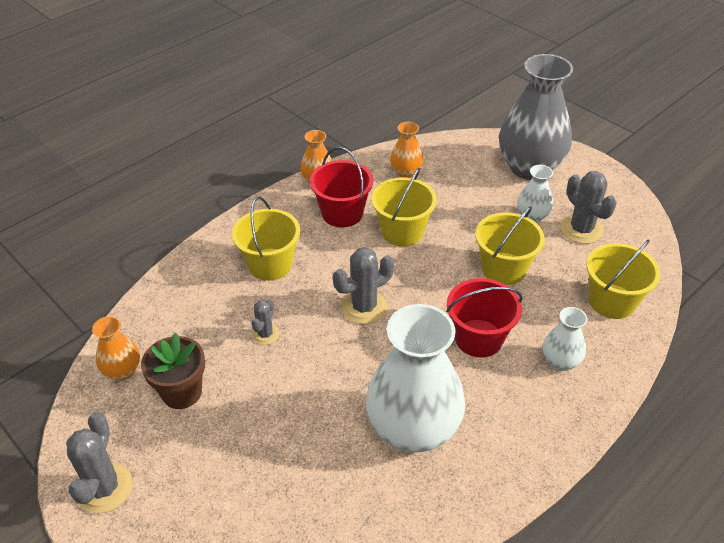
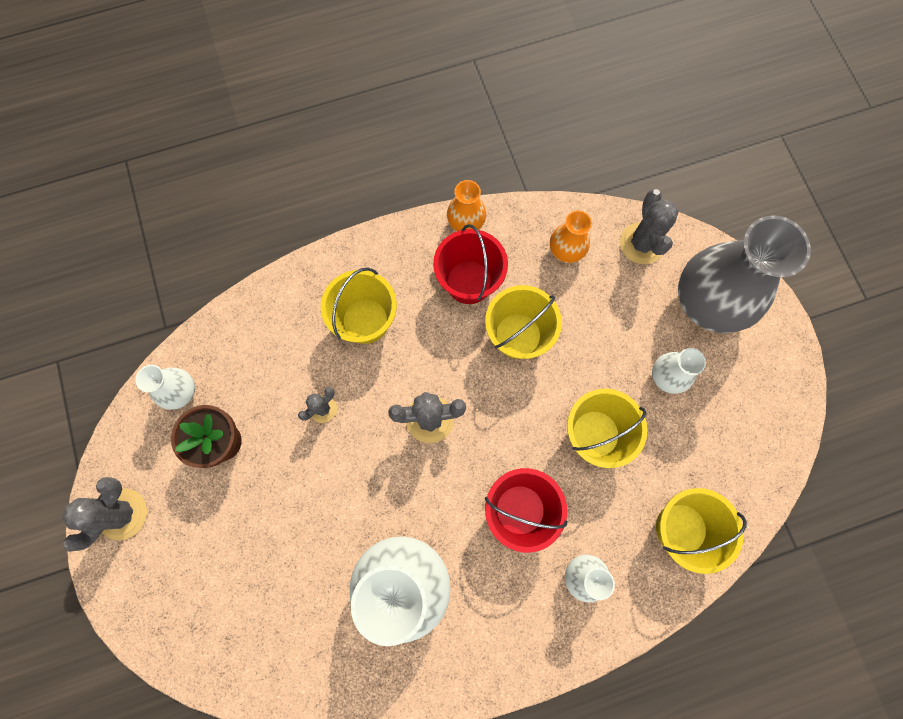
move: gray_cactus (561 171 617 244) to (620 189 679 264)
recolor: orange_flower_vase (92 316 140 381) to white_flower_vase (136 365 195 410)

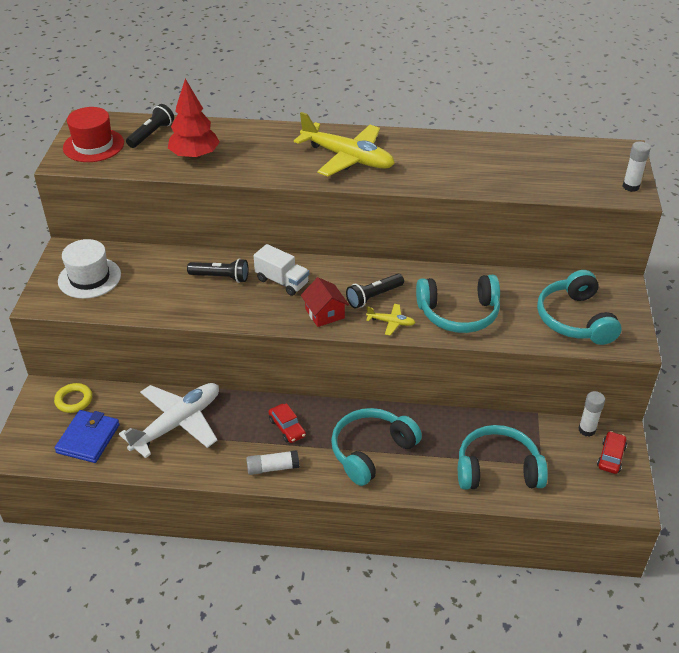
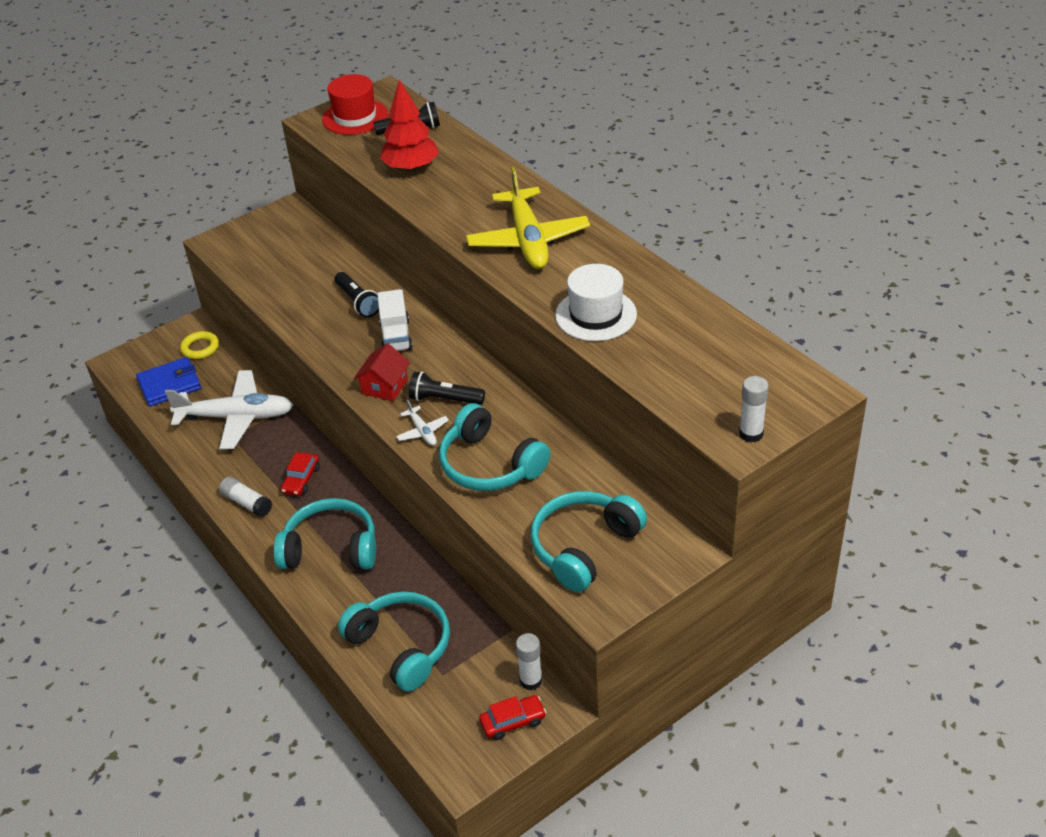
move: white_hat (58 239 121 299) to (555 264 637 341)
recolor: bright_yellow_aeroplane (366 304 416 335) to white_aeroplane (396 400 449 446)

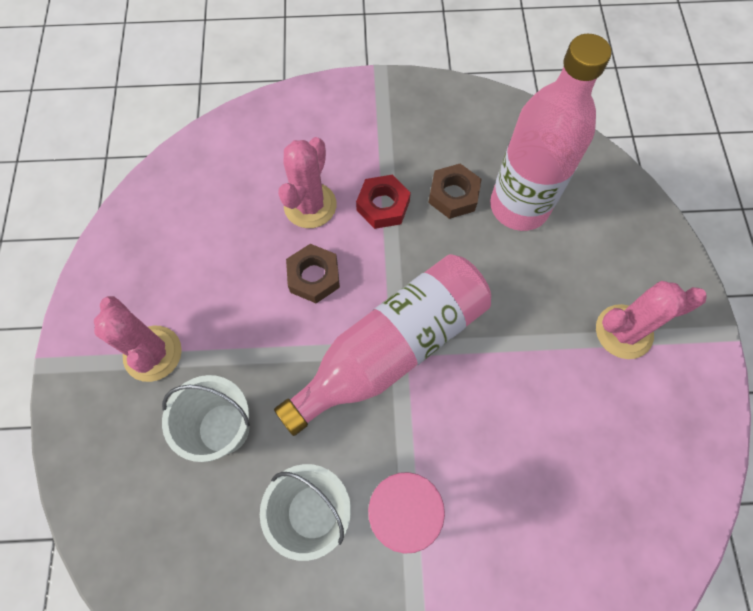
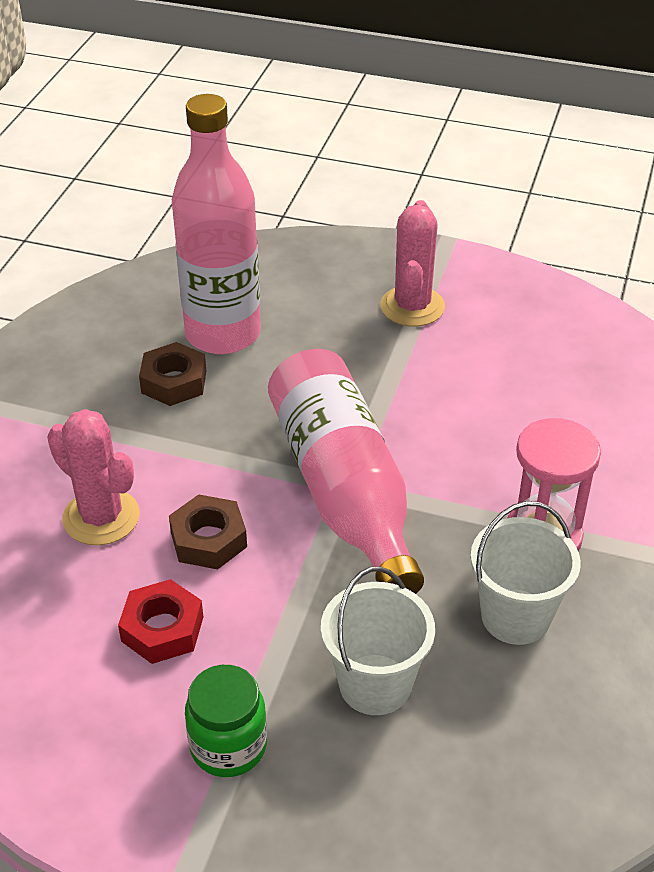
move: scarlet_hex_nut (356 175 411 229) to (118 579 203 664)
replace: rose-pink_cactus (94 296 182 382) to emerald_preserve_jar (185 665 267 777)

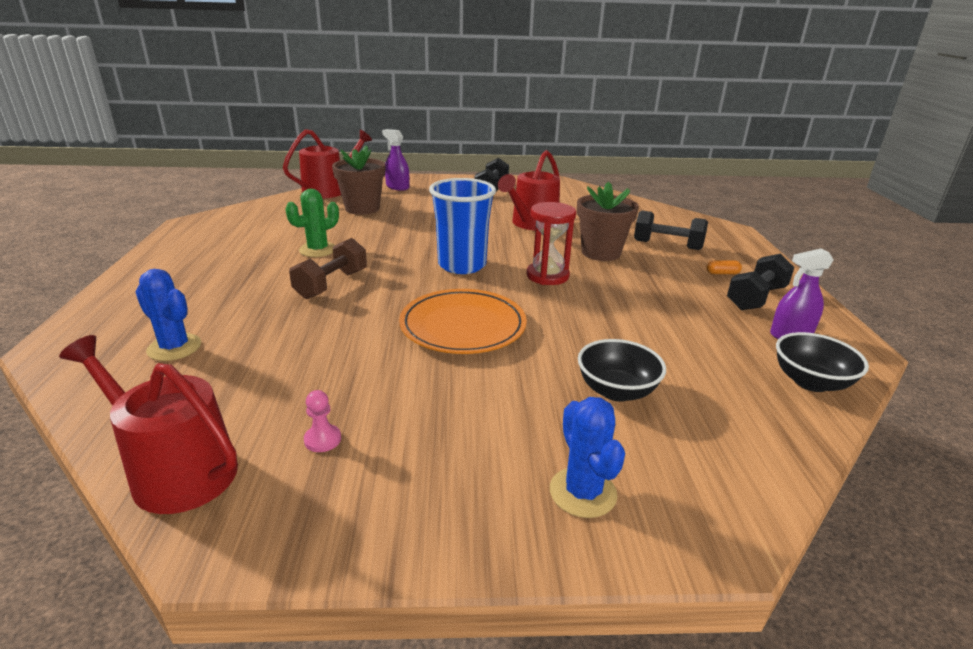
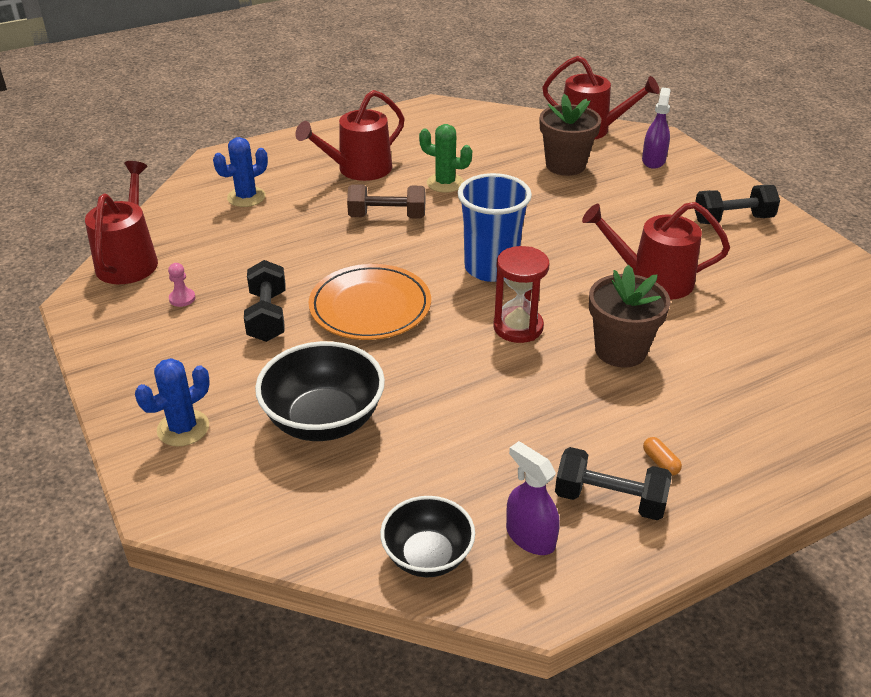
insert: scarlet_watering_pot (295 90 404 181)
move: black_free_weight (634 211 708 250) to (244 260 286 342)
rotate: blue_cactus (136 269 201 361) = (213 137 268 207) 45 degrees clockwise
resize: black_bowl (578 339 666 402) = (255 341 385 441) x1.55

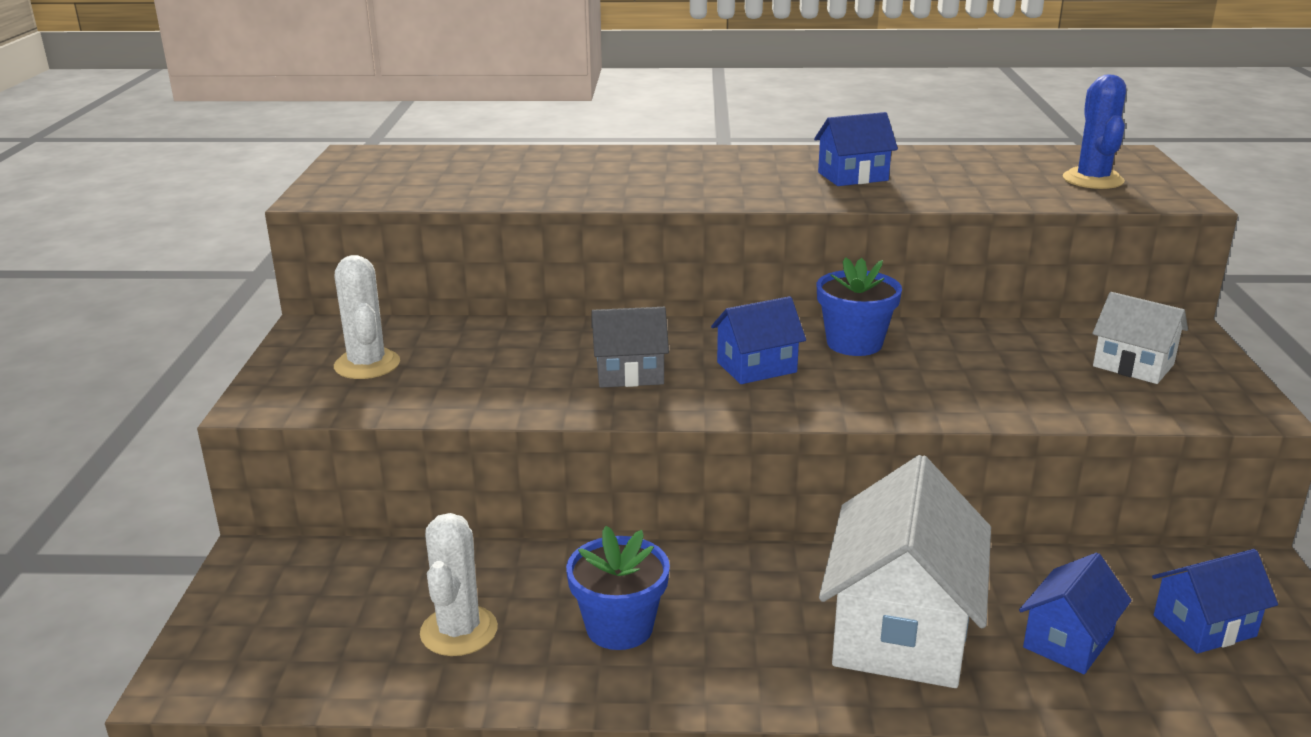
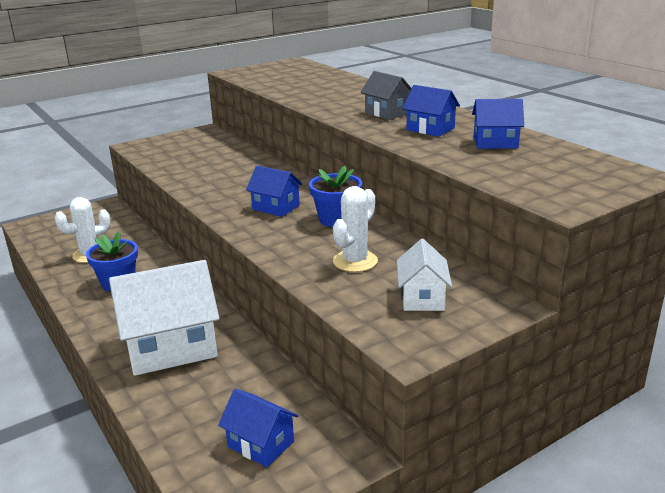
delete: blue_cactus (1063 74 1126 189)
move: white_cactus (334 255 400 379) to (333 186 378 272); gray_cottage (591 307 669 388) to (361 71 412 120); blue_cottage (1019 553 1132 674) to (472 99 524 149)

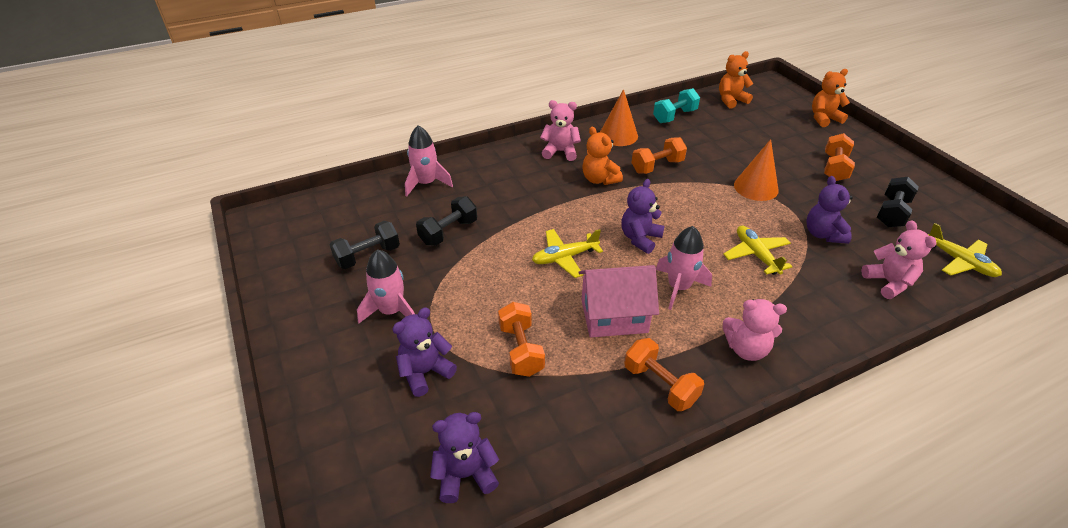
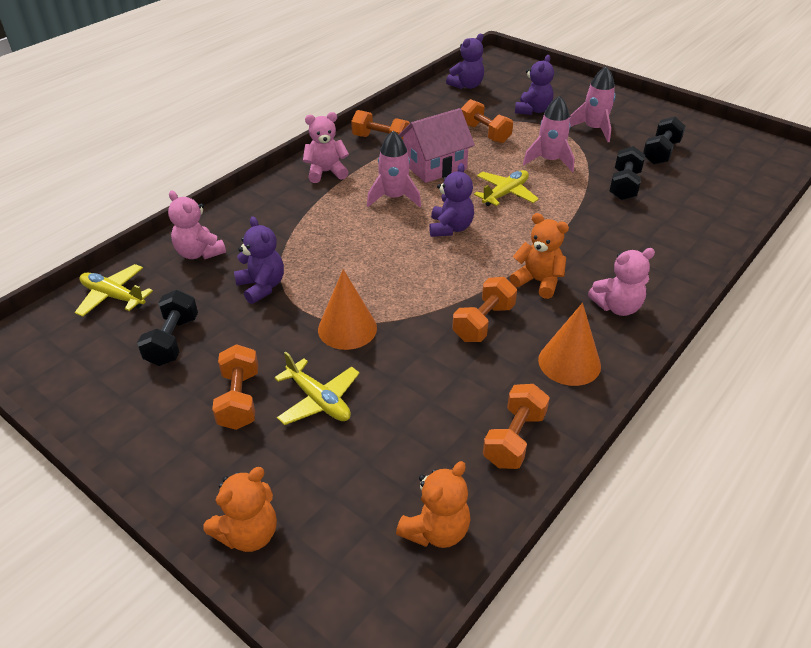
move: rose-pink_toy_rocket (405 125 453 197) to (523 96 575 172); bright_yellow_aeroplane (723 226 793 275) to (274 352 360 425)
recolor: turquoise_free_weight (653 88 700 123) to orange_free_weight (483 384 550 469)

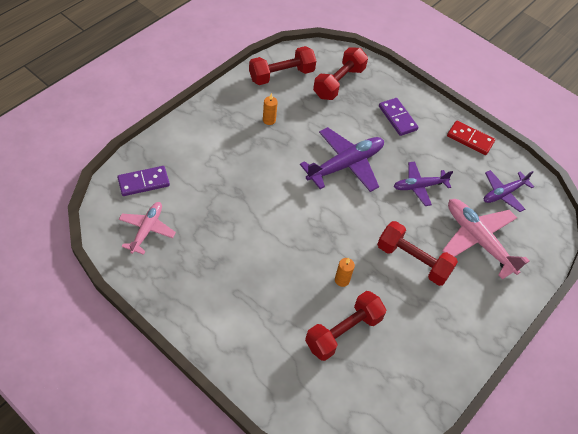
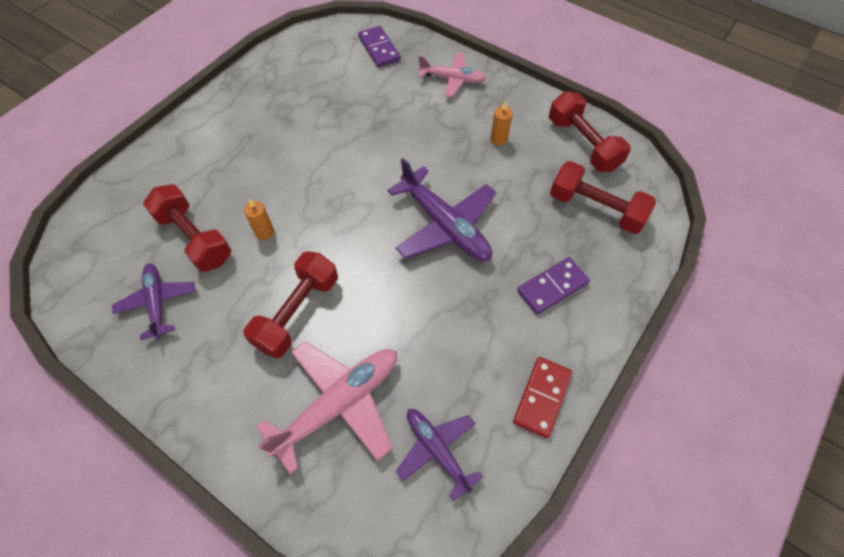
move: rose-pink_aeroplane (119 202 176 255) to (418 53 486 97); violet_aeroplane (393 161 453 206) to (112 263 195 340)

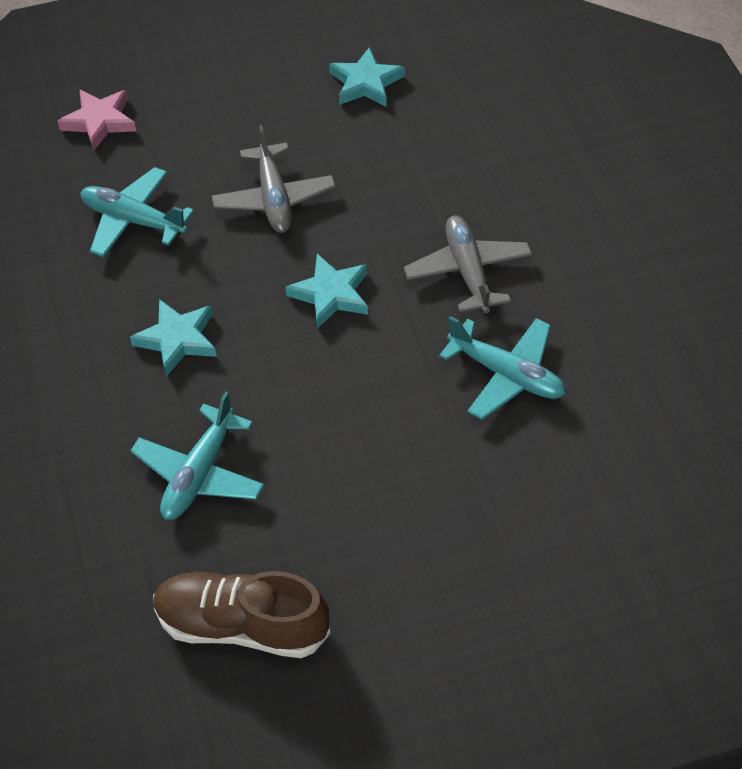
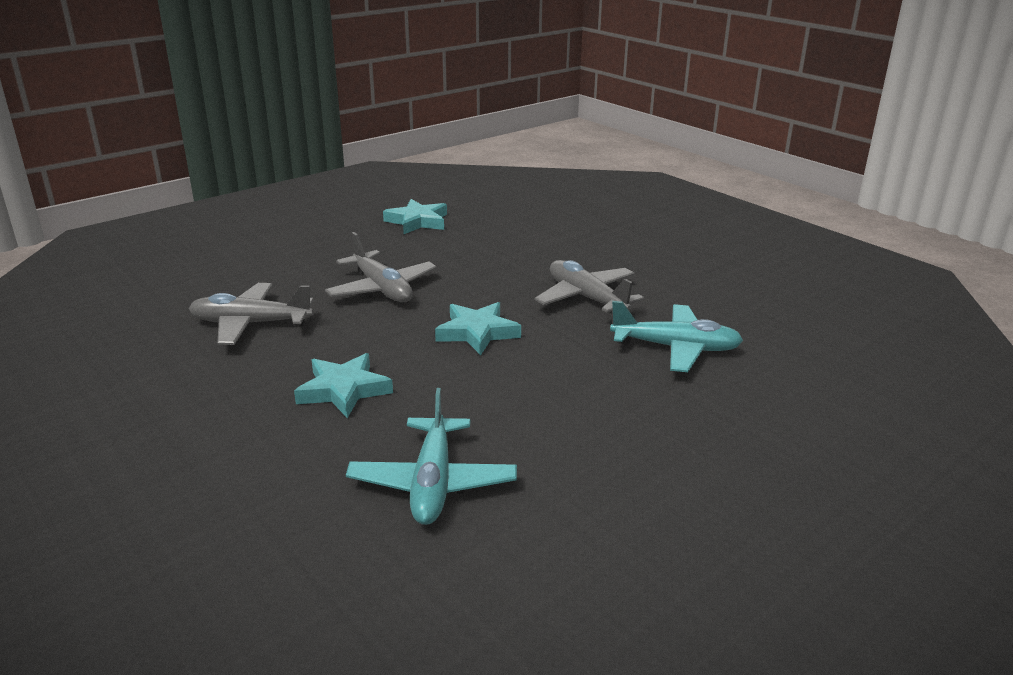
delete: rose-pink_five-pointed_star (57 89 136 150); dark_brown_sneaker (153 571 330 658)
recolor: turquoise_aeroplane (81 167 194 257) to gray_aeroplane (189 283 314 345)

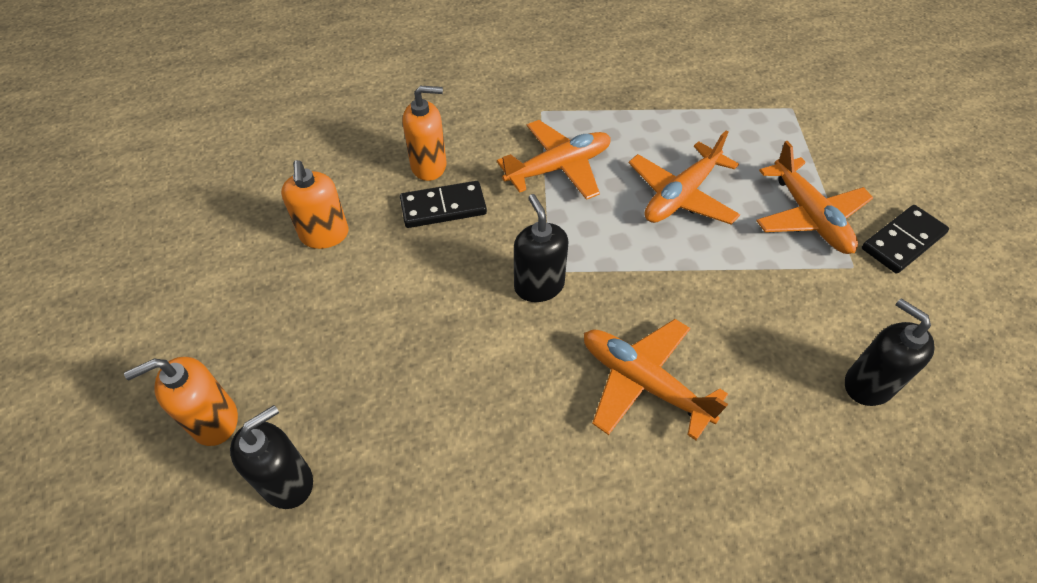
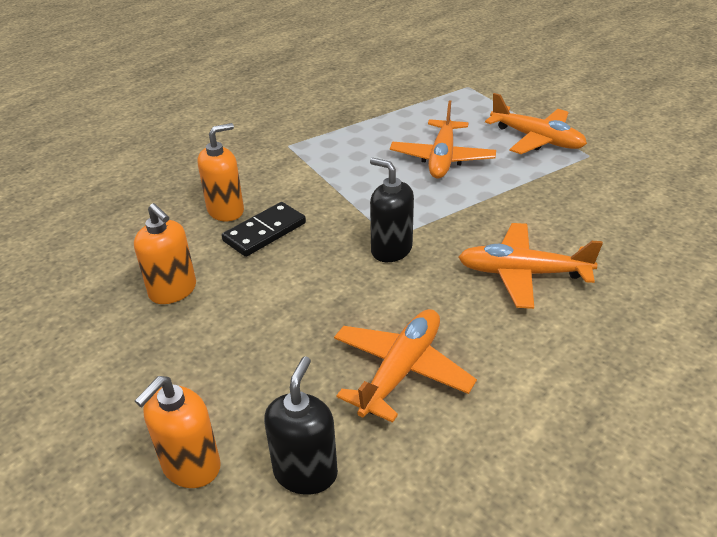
delete: black_soap_pump (845 298 935 406); black_domino (862 205 949 274)
move: orange_aeroplane (497 120 611 200) to (334 309 477 423)

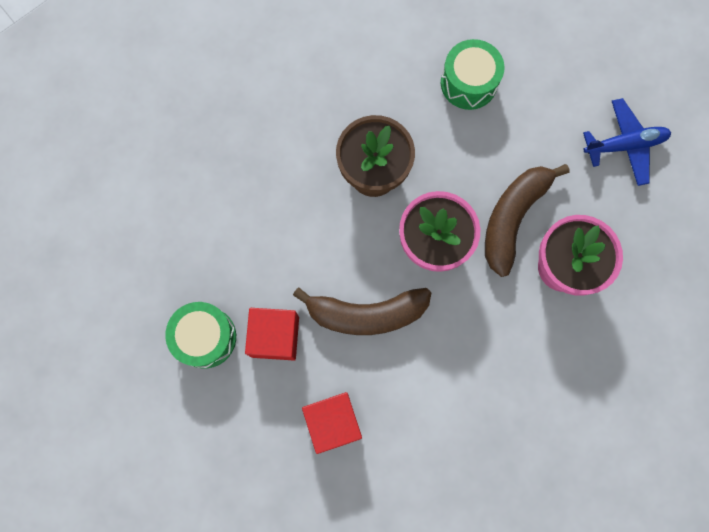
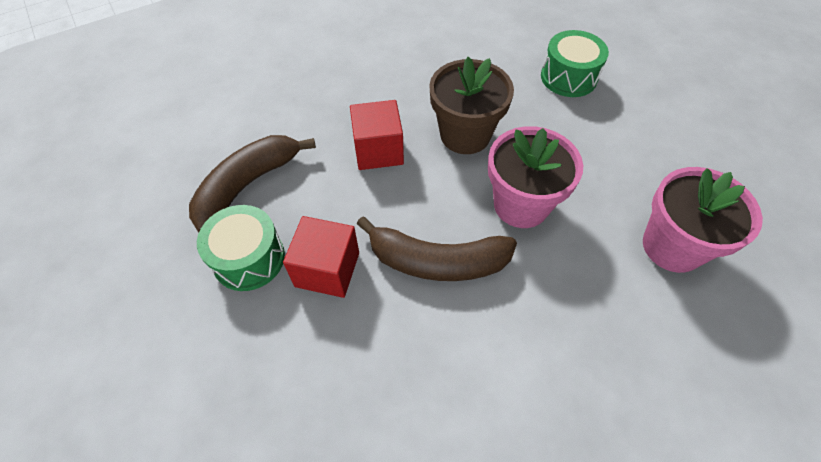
delete: blue_aeroplane (583 98 671 186)
move: scarlet_block (302 392 362 454) to (350 100 404 170); dark_brown_banana (485 164 570 277) to (189 135 316 232)

